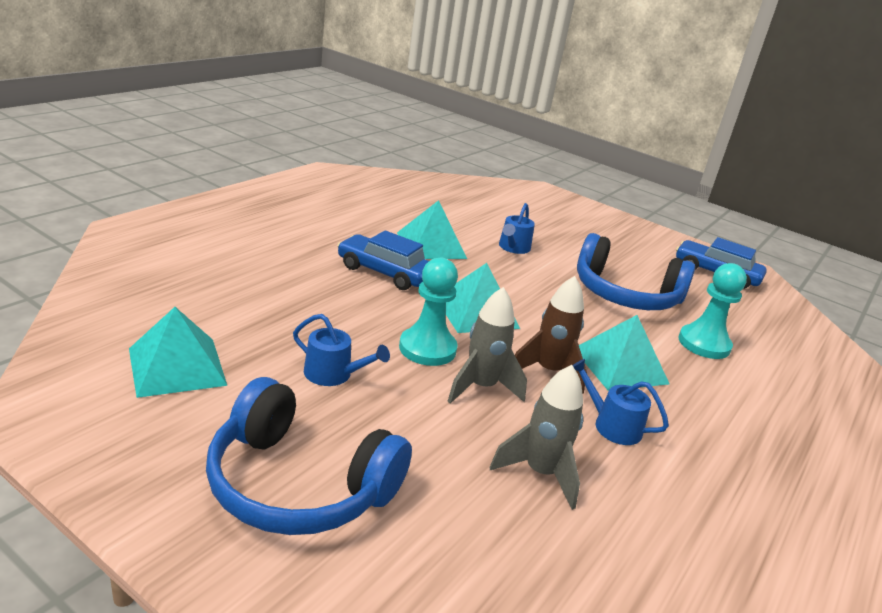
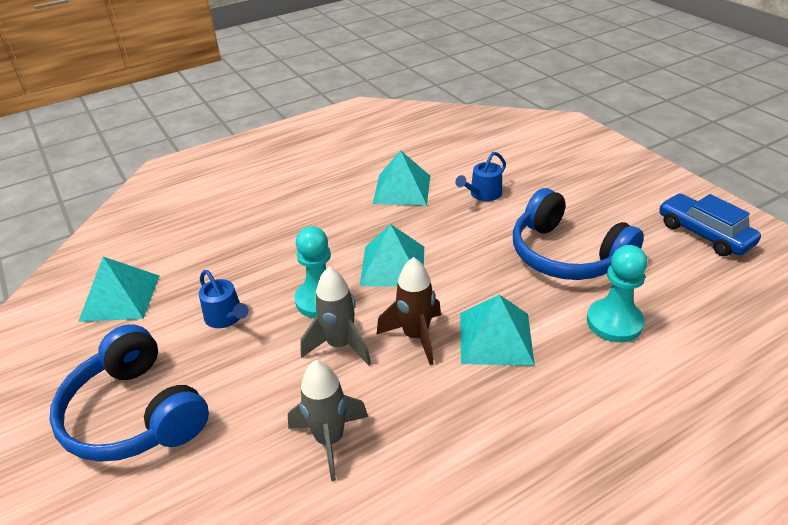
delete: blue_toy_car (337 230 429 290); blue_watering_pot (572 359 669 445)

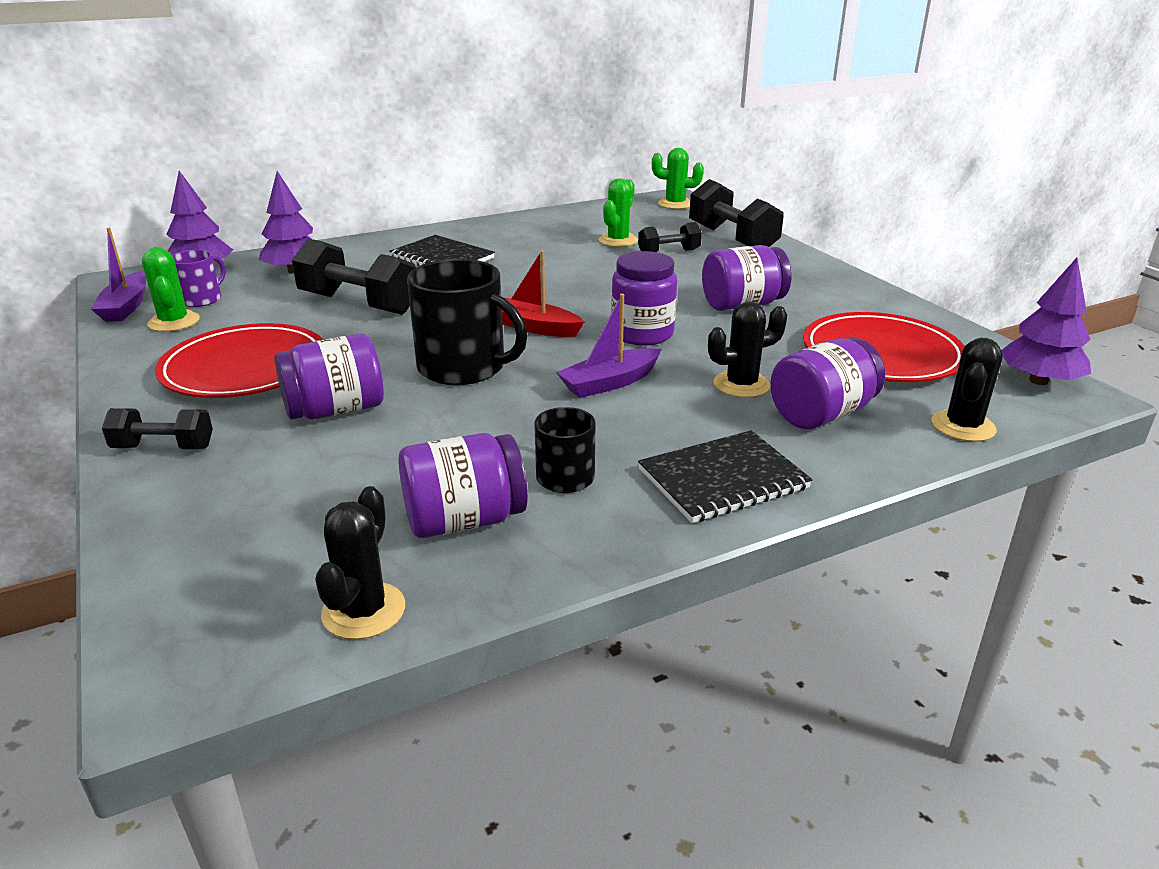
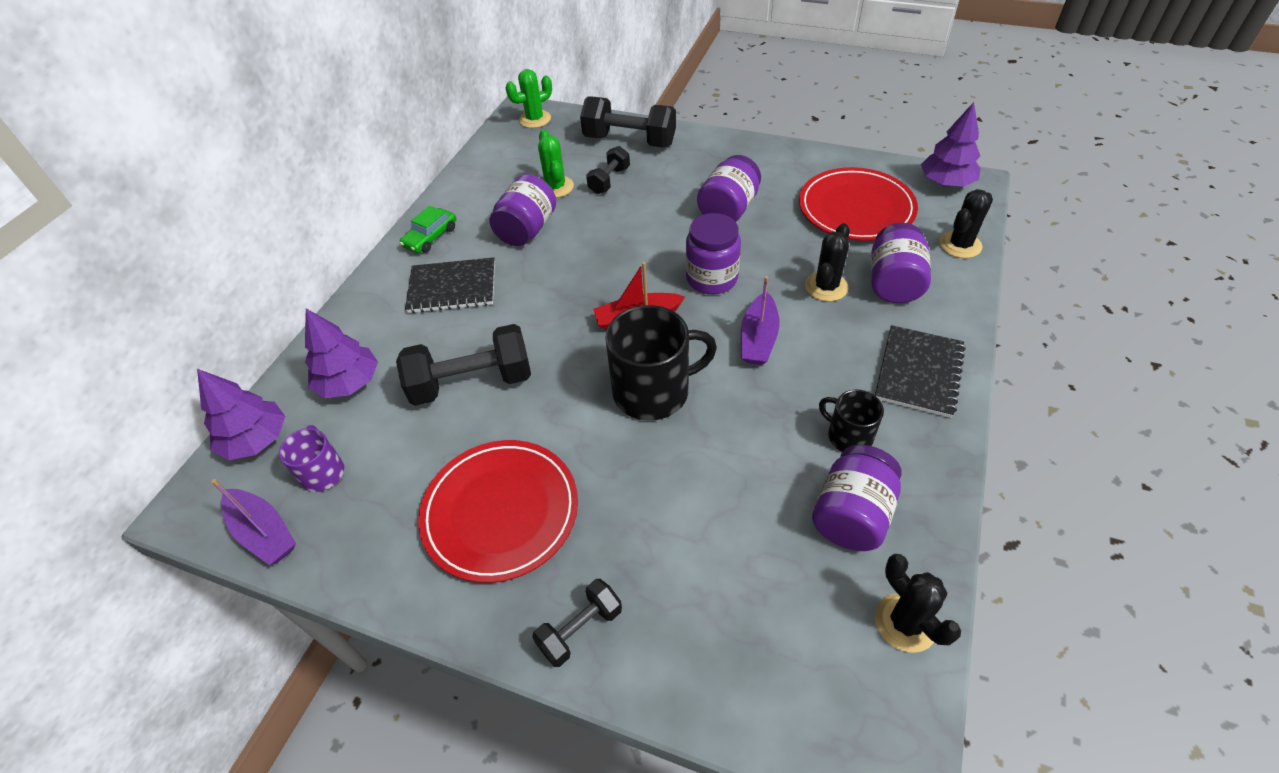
delete: emerald_cactus (142 247 200 332)
insert: emerald_toy_car (400 206 456 253)
move: violet_preserve_jar (274 333 384 420) to (490 174 556 246)
rotate: black_cactus (931 338 1003 442) = (939 189 993 258) 60 degrees clockwise

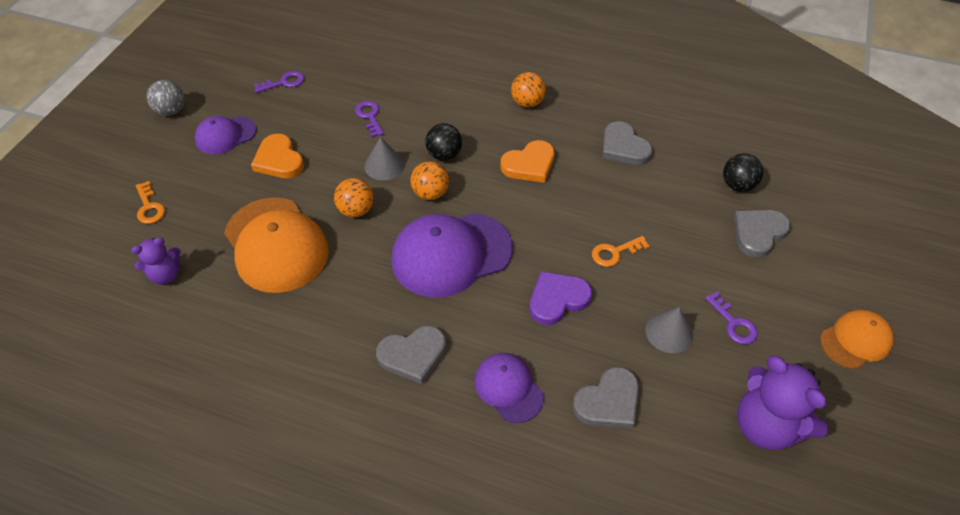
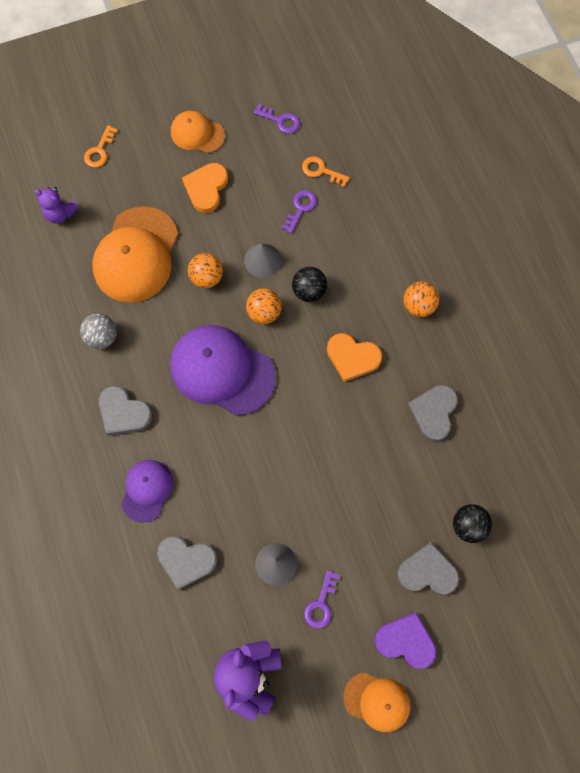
move: gray_ball (146 80 185 116) to (80 313 117 349); violet_love_heart (529 271 592 325) to (374 612 437 669); orange_door_key (592 236 650 267) to (302 156 350 187)
recolor: violet_cap (195 116 256 155) to orange_cap (171 111 225 154)

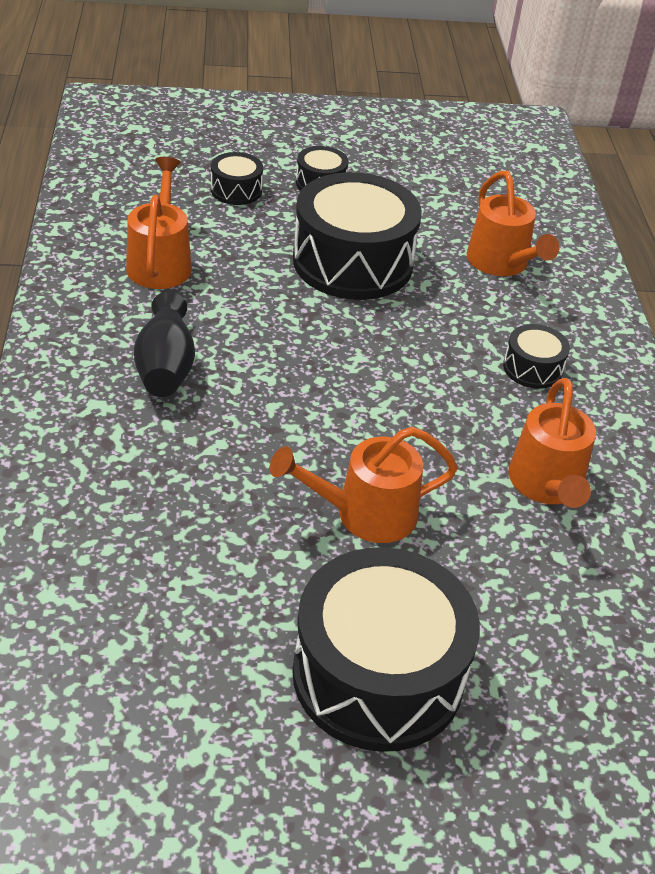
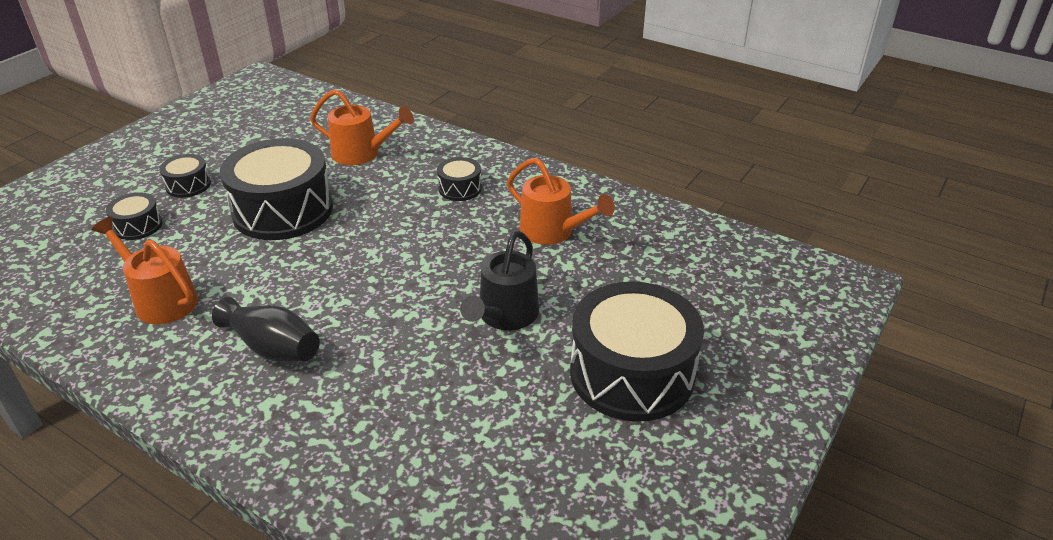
recolor: orange_watering_pot (270 427 458 543) to black_watering_pot (460 231 539 330)

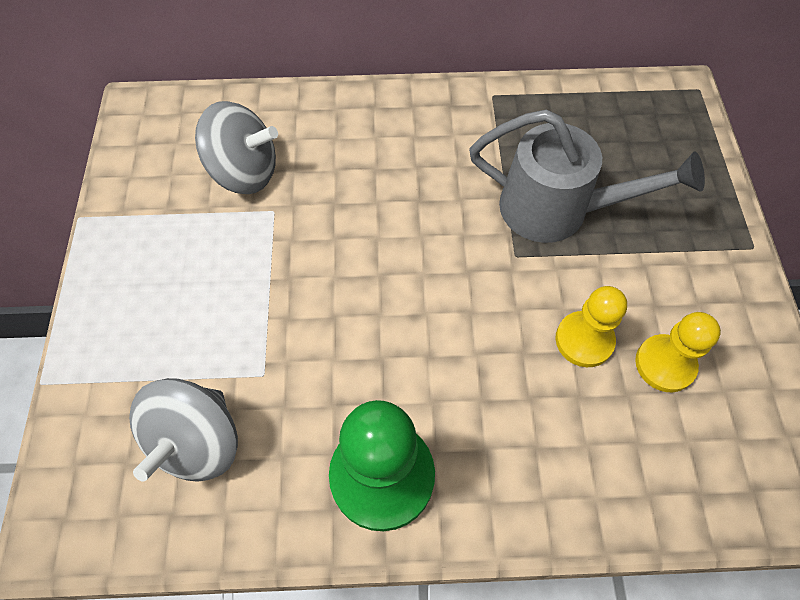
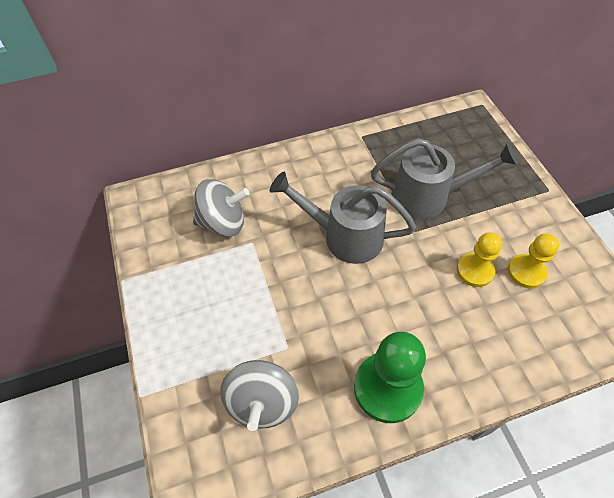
insert: gray_watering_pot (270 172 416 264)

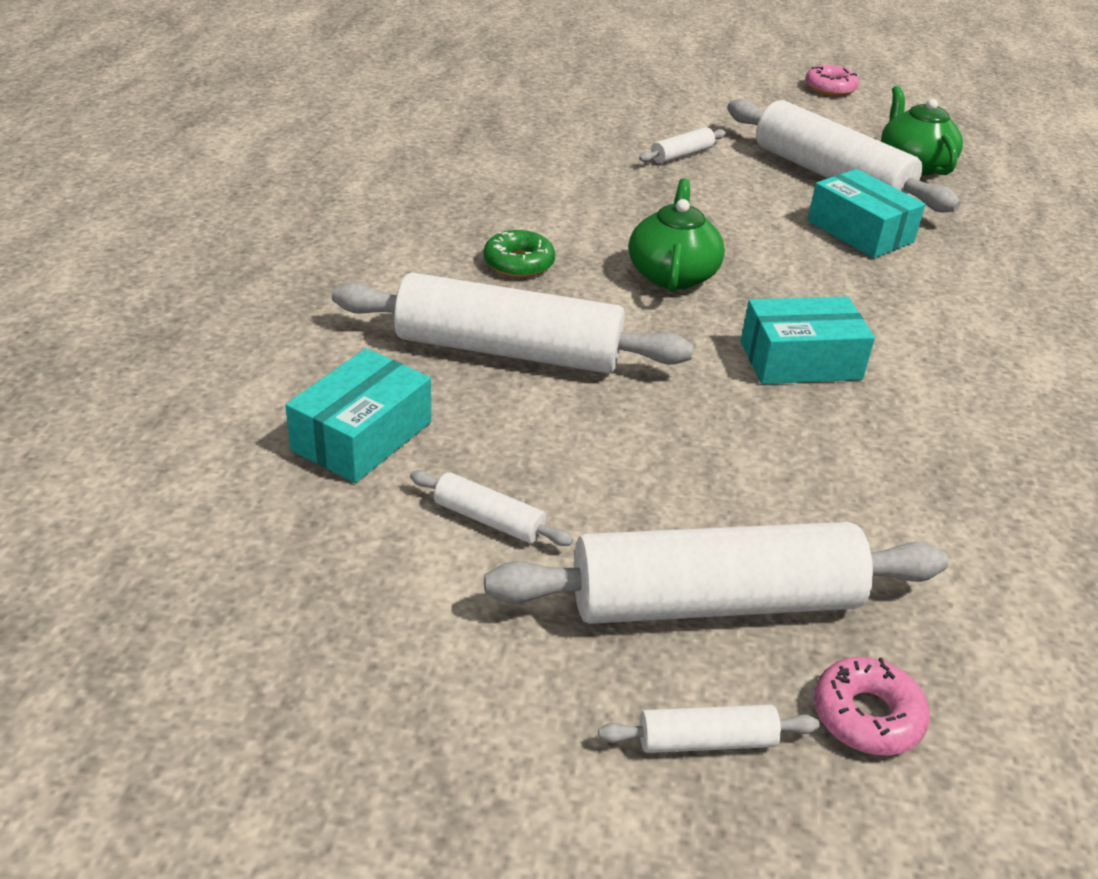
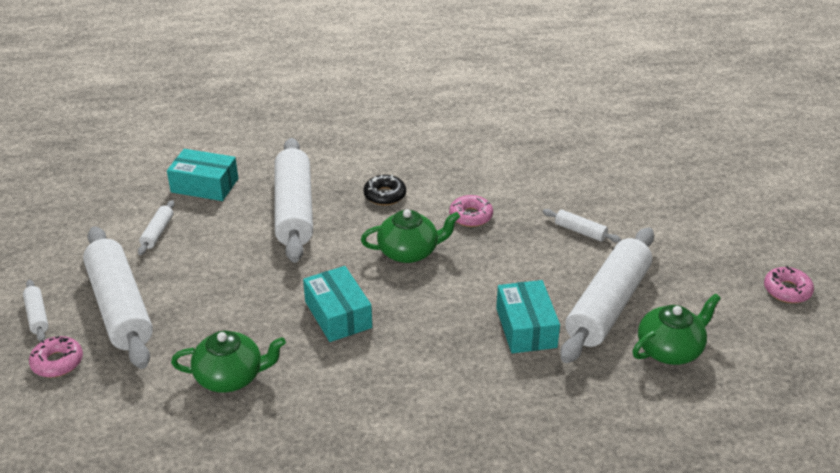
insert: emerald_teapot (171 331 286 393); rose-pink_donut (449 195 493 227)
recolor: emerald_donut (484 230 555 278) to black_donut (363 174 406 205)
rotate: turquoise_parcel (807 169 926 258) = (496 280 560 353) 45 degrees counterclockwise

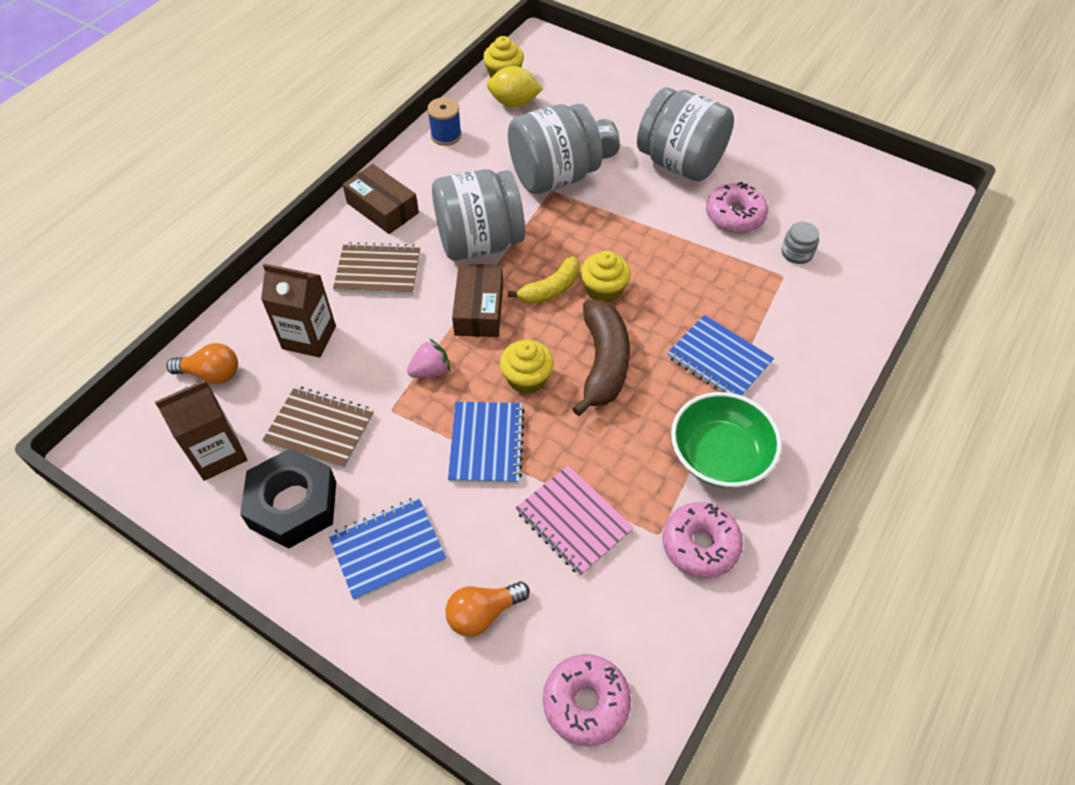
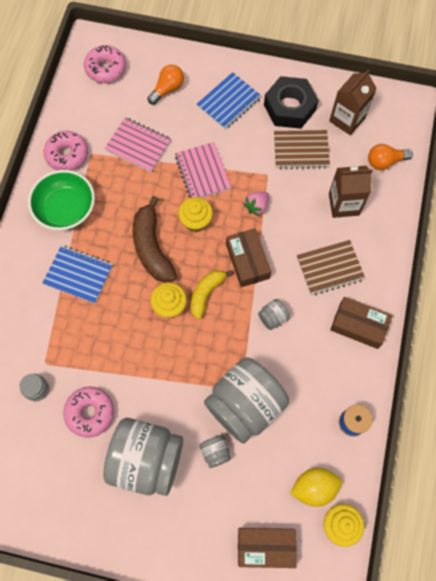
insert: dark_brown_parcel (238 528 297 568)
recolor: blue_notebook (448 402 525 484) to rose-pink_notebook (175 142 231 198)
resize: gray_preserve_jar (432 169 525 261) = (258 299 290 330) x0.40

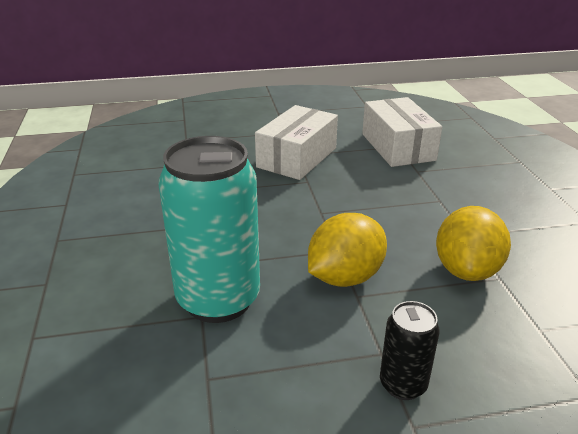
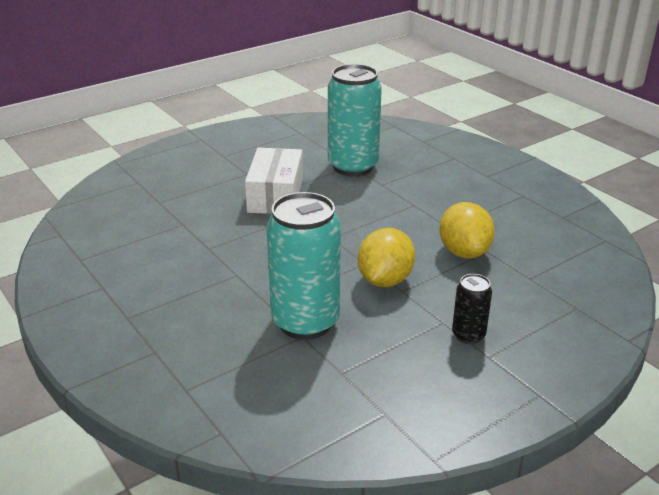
replace: white_parcel (362 97 442 167) to turquoise_can (328 64 382 176)

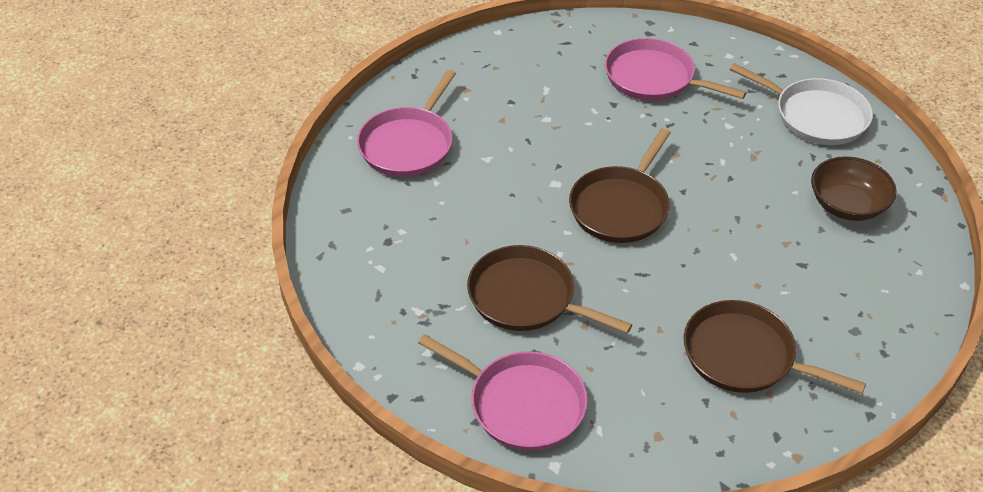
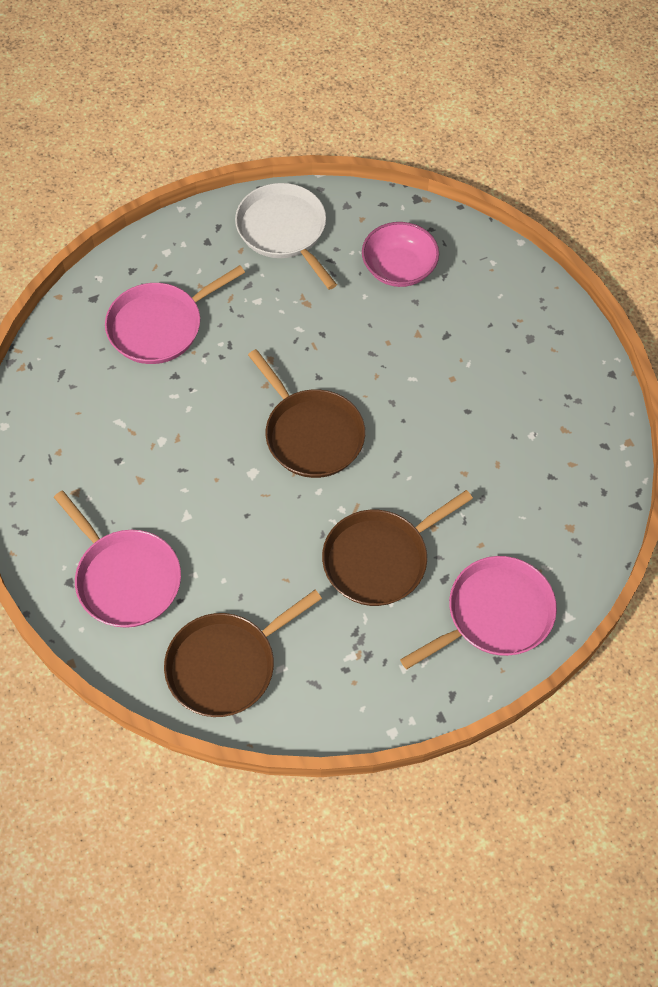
move: dark_brown_skillet (683 300 866 393) to (164 590 322 717)
recolor: dark_brown_bowl (811 156 897 221) to rose-pink_bowl (362 222 439 287)
rotate: white_skillet (730 63 873 145) = (235 183 337 290) 90 degrees counterclockwise

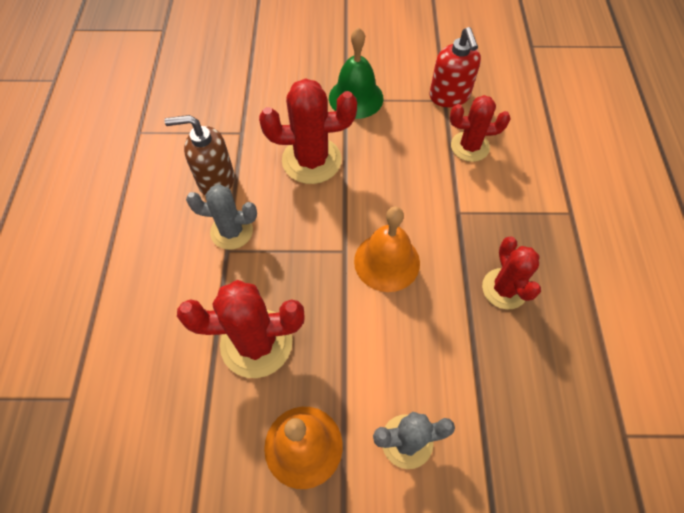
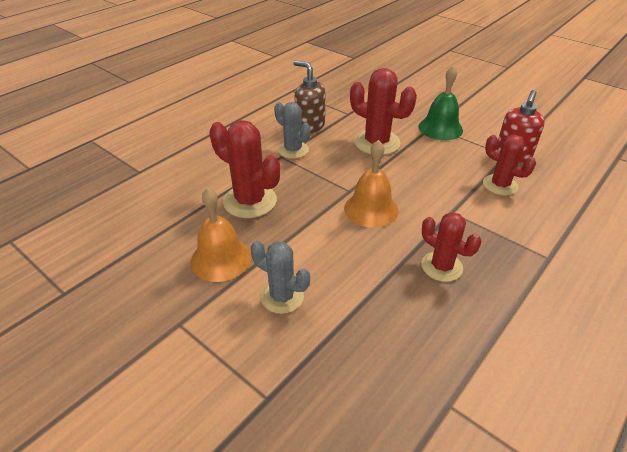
rotate: scarlet_cactus (482 237 541 309) = (421 212 482 282) 75 degrees counterclockwise

